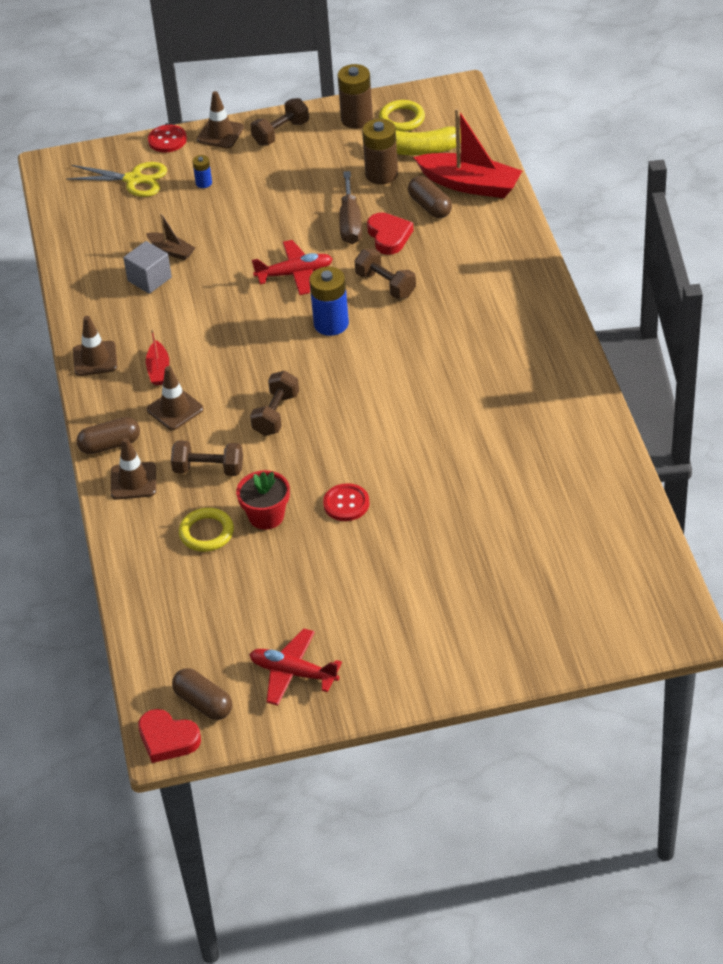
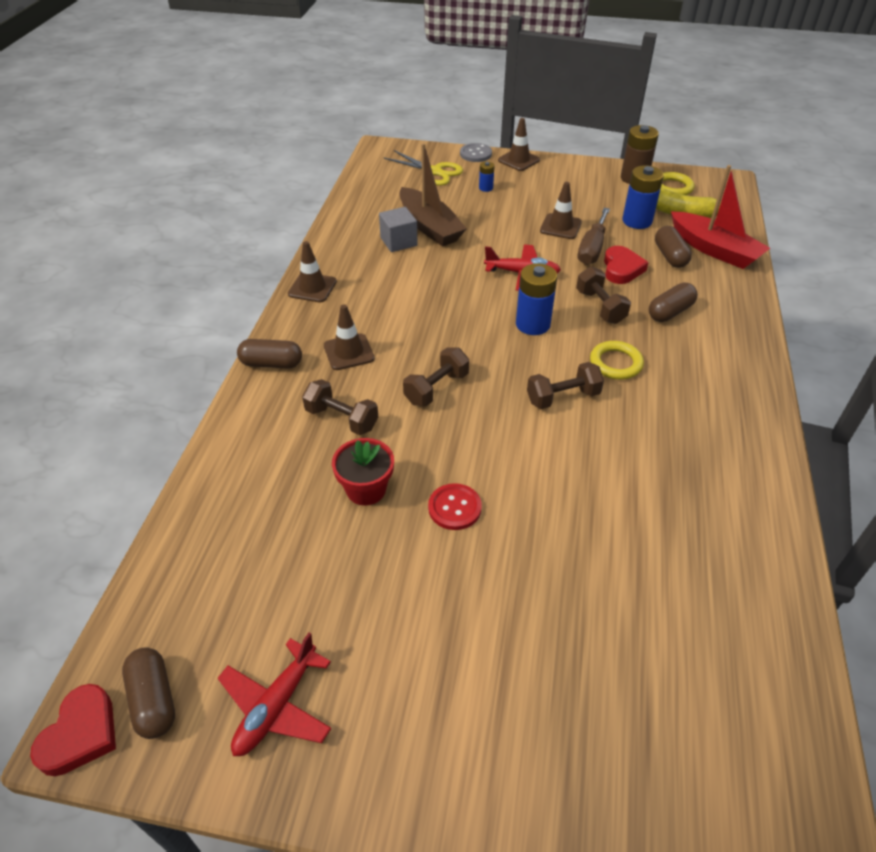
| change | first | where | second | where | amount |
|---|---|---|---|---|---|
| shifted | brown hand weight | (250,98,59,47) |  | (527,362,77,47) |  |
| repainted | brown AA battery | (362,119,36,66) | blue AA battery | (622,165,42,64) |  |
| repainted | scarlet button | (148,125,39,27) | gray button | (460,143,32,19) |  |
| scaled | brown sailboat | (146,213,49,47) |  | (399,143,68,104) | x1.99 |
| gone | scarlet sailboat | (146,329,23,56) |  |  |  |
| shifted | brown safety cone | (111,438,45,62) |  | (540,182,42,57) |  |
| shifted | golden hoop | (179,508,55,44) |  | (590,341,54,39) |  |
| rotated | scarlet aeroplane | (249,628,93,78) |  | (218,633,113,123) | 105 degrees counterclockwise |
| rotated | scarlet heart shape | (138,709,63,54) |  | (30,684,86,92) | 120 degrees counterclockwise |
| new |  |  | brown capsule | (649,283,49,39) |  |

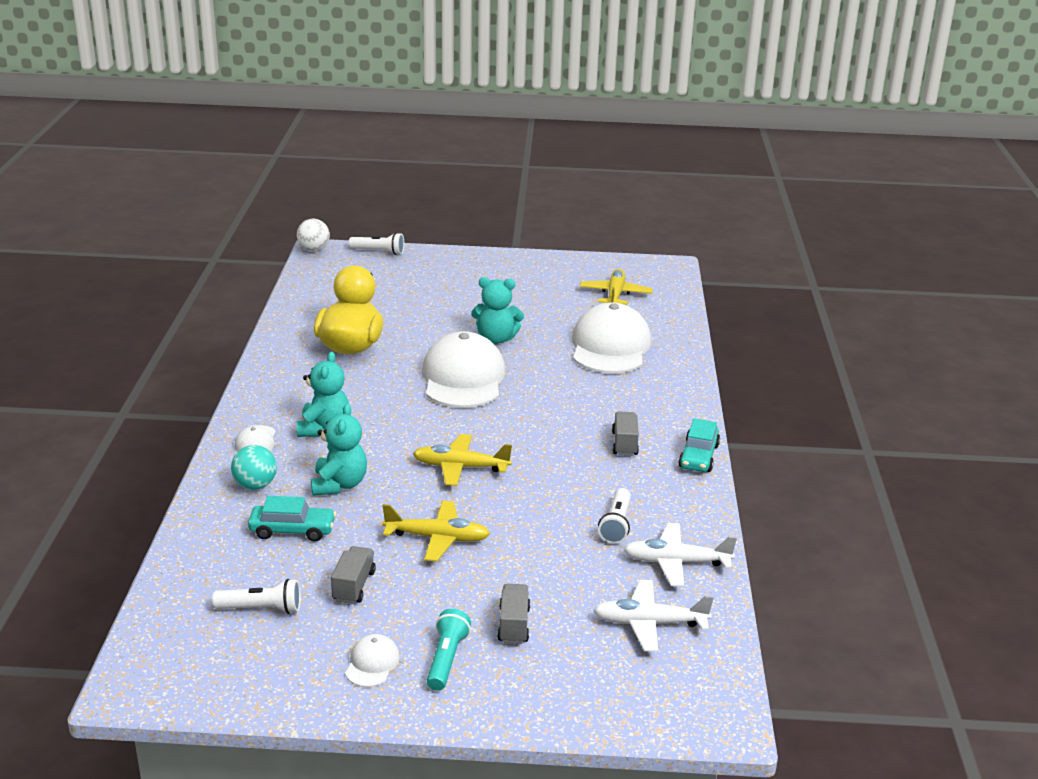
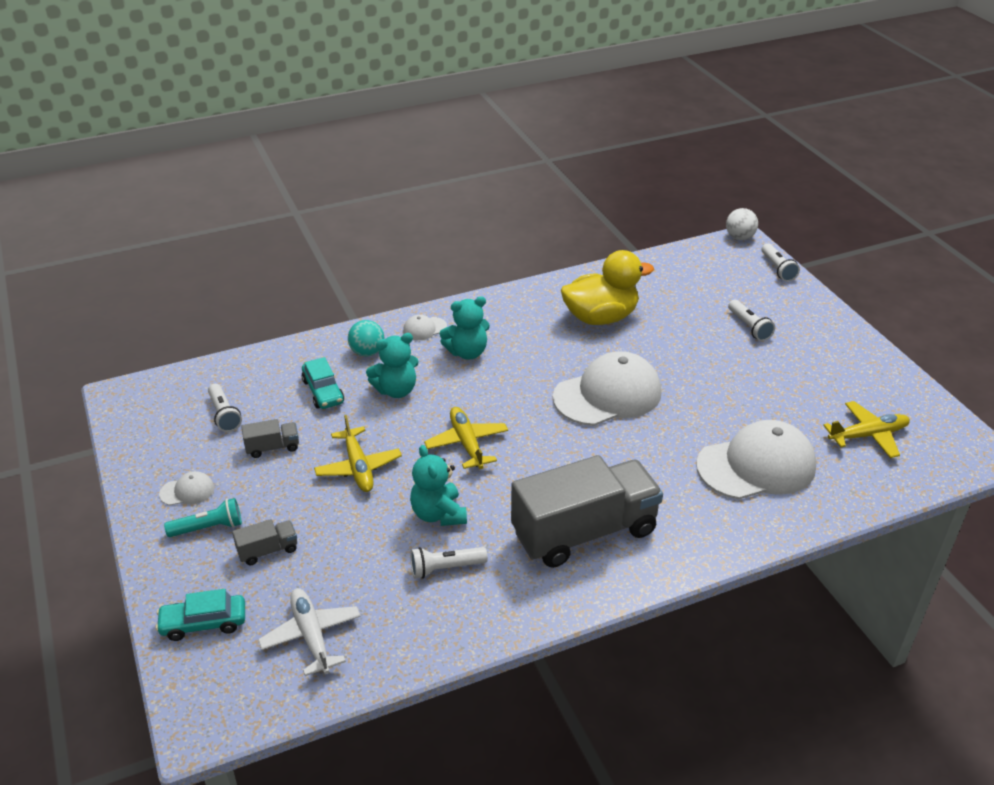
| change | first | where | second | where | amount |
|---|---|---|---|---|---|
| shifted | turquoise teddy bear | (471,277,53,67) |  | (410,445,57,81) |  |
| scaled | gray lorry | (612,411,27,45) |  | (511,455,152,113) | x2.45 |
| shifted | turquoise car | (678,418,42,54) |  | (155,589,90,52) |  |
| gone | white aeroplane | (624,523,113,64) |  |  |  |
| new |  |  | white torch | (728,300,47,41) |  |

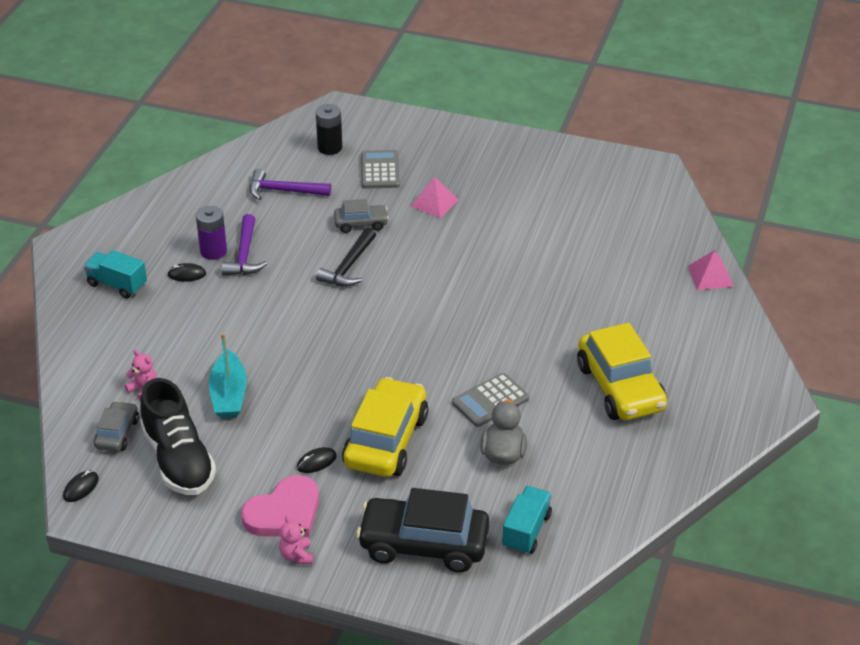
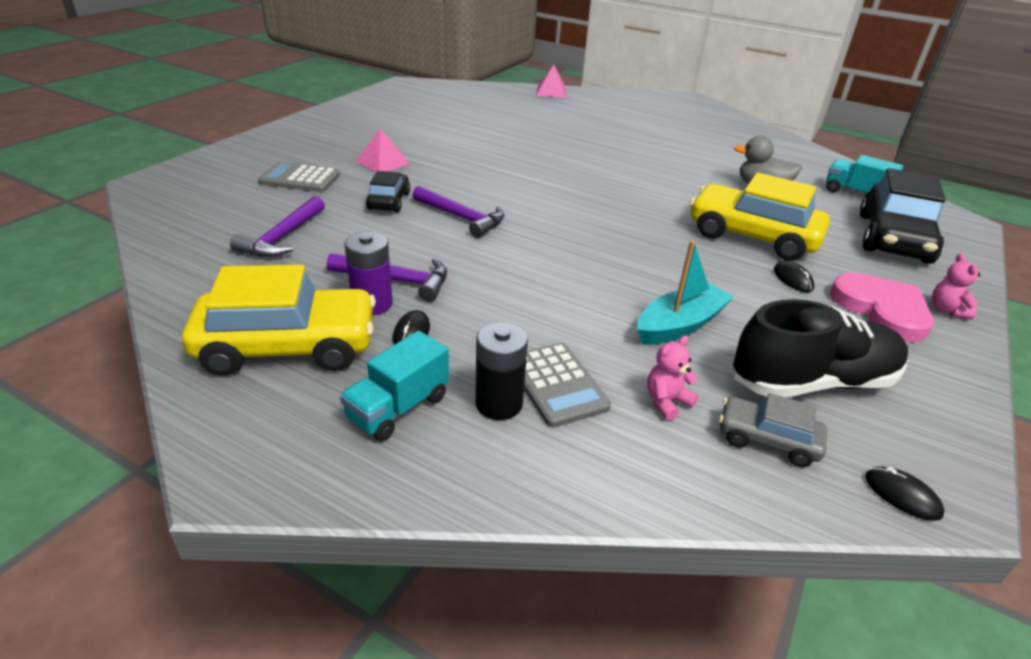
| change | first | where | second | where | amount |
|---|---|---|---|---|---|
| shifted | jet-black AA battery | (316,104,26,51) |  | (475,322,53,98) |  |
| repainted | gray car | (334,199,55,34) | jet-black car | (366,171,44,41) |  |
| repainted | jet-black claw hammer | (316,227,60,60) | violet claw hammer | (412,186,92,52) |  |
| shifted | golden car | (577,323,90,97) |  | (182,265,194,111) |  |
| rotated | turquoise sailboat | (209,333,38,85) |  | (637,240,97,105) | 45 degrees counterclockwise |
| shifted | gray adding machine | (452,373,77,54) |  | (524,343,87,84) |  |
| rotated | rose-pink teddy bear | (279,515,34,49) |  | (932,253,48,66) | 90 degrees clockwise |

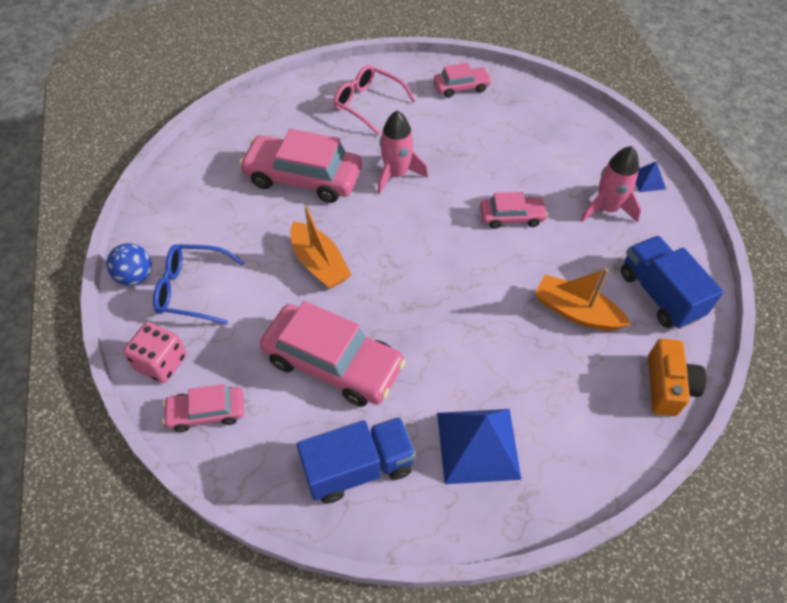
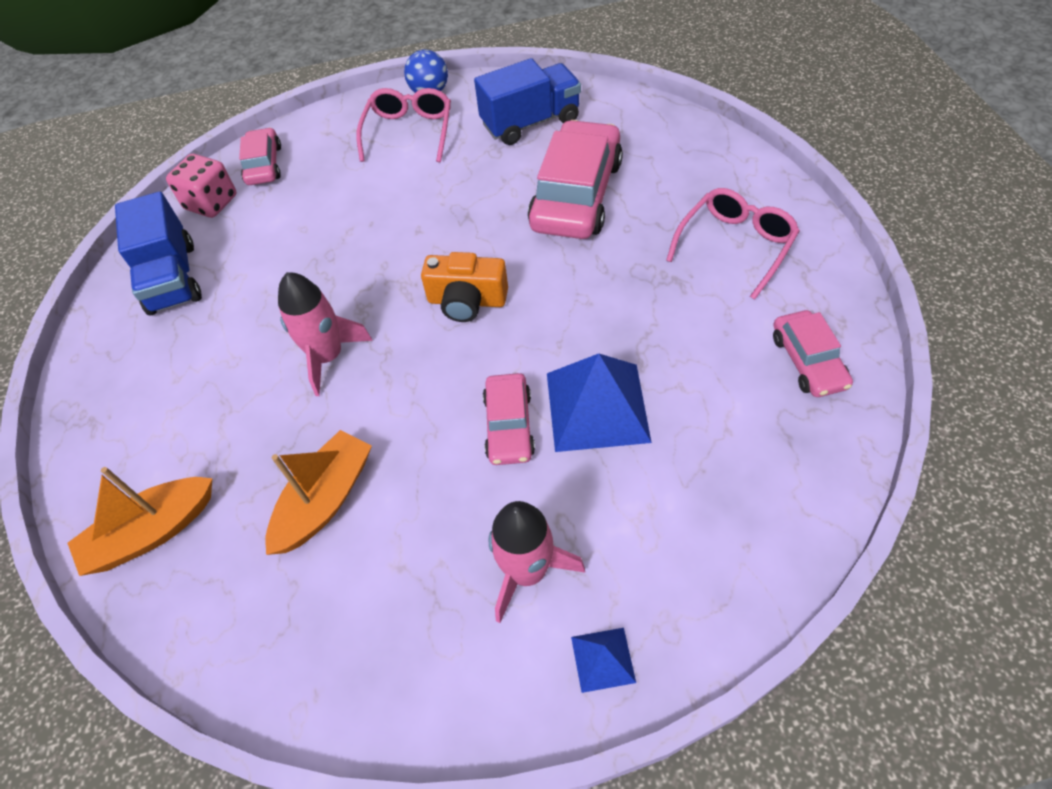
| change | first | where | second | where | amount |
|---|---|---|---|---|---|
| shifted | rose-pink spaceship | (378,111,50,83) |  | (278,272,95,124) |  |
| shifted | orange-coloured sailboat | (290,206,62,83) |  | (68,467,144,109) |  |
| shifted | blue lorry | (621,236,102,93) |  | (474,58,107,87) |  |
| repainted | blue glasses | (153,244,92,81) | rose-pink glasses | (356,88,95,74) |  |
| gone | rose-pink car | (260,301,146,106) |  |  |  |
| shifted | rose-pink dice | (123,322,63,61) |  | (166,154,70,64) |  |
| shifted | orange-coloured compact camera | (648,339,59,77) |  | (421,252,87,70) |  |
| shifted | blue pyramid | (437,409,85,75) |  | (547,353,105,99) |  |

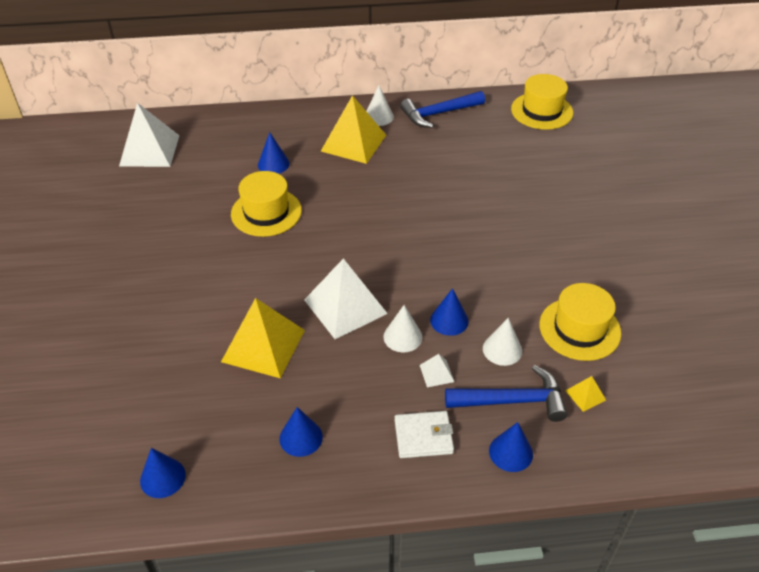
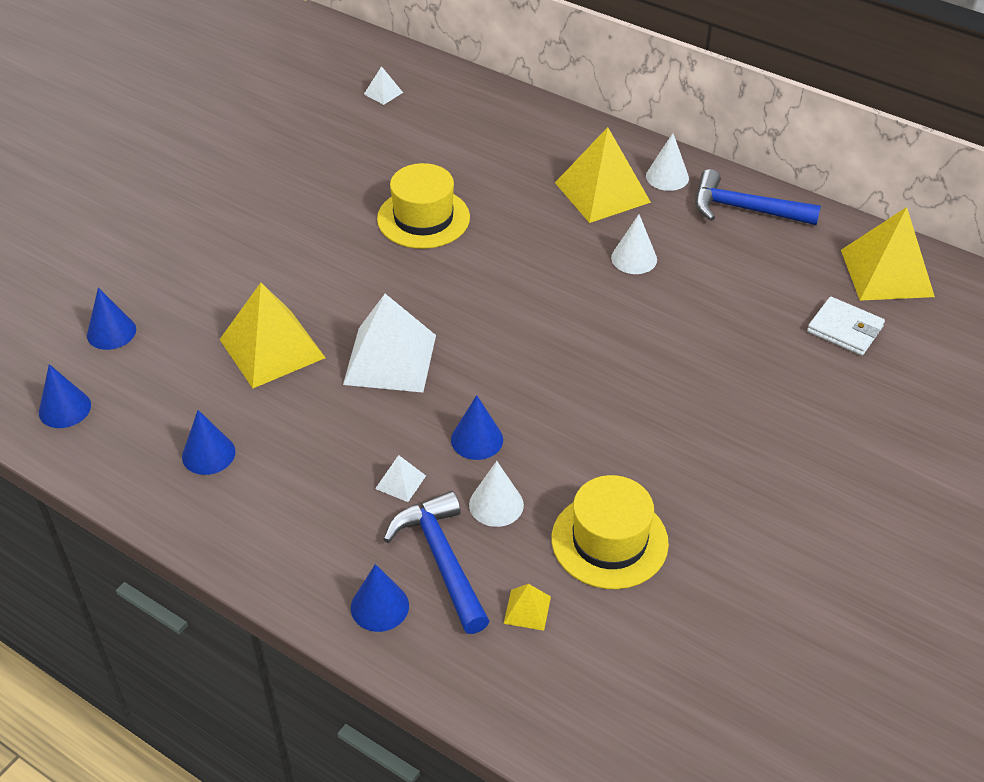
| change | first | where | second | where | amount |
|---|---|---|---|---|---|
| swapped | golden tall hat | (511,74,62,56) | golden pyramid | (841,207,94,94) |  |
| scaled | white pyramid | (119,103,61,64) |  | (364,66,39,39) | x0.43 |
| shifted | blue cone | (258,132,32,42) |  | (87,287,49,63) |  |
| shifted | white cone | (383,305,39,47) |  | (611,214,46,60) |  |
| rotated | blue claw hammer | (445,365,123,57) |  | (383,491,106,143) | 150 degrees counterclockwise |
| shifted | white card wallet | (395,411,59,47) |  | (807,297,78,59) |  |

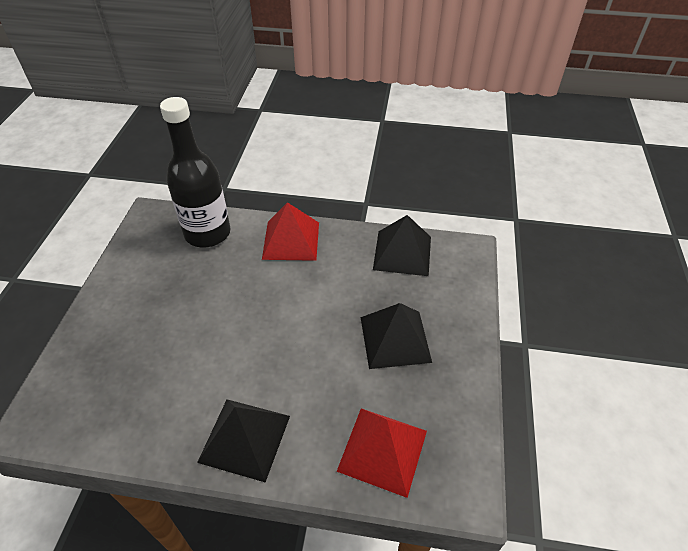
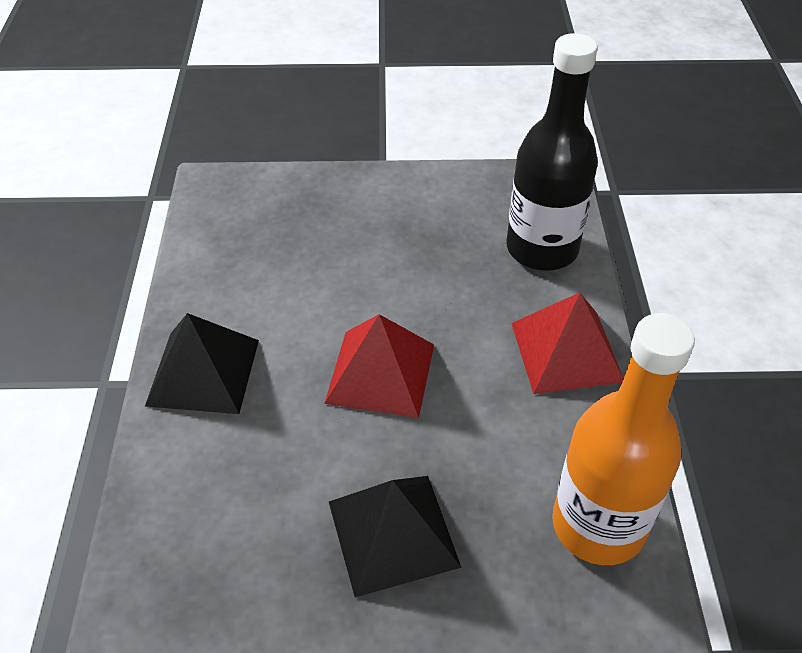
| change | first | where | second | where | amount |
|---|---|---|---|---|---|
| swapped | jet-black pyramid | (373,215,58,61) | orange-coloured flask | (552,313,143,252) |  |
| shifted | scarlet pyramid | (336,408,91,90) |  | (324,314,110,104) |  |

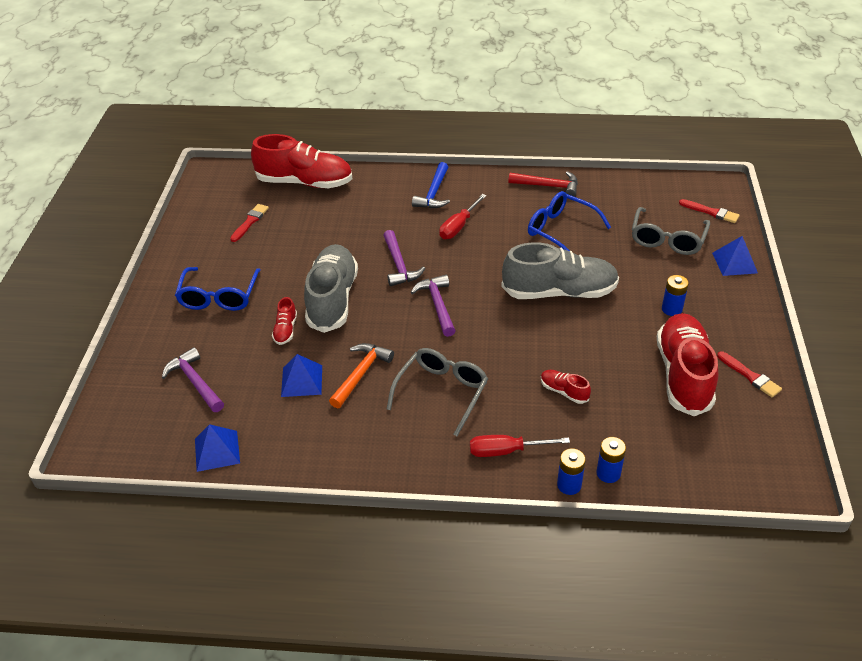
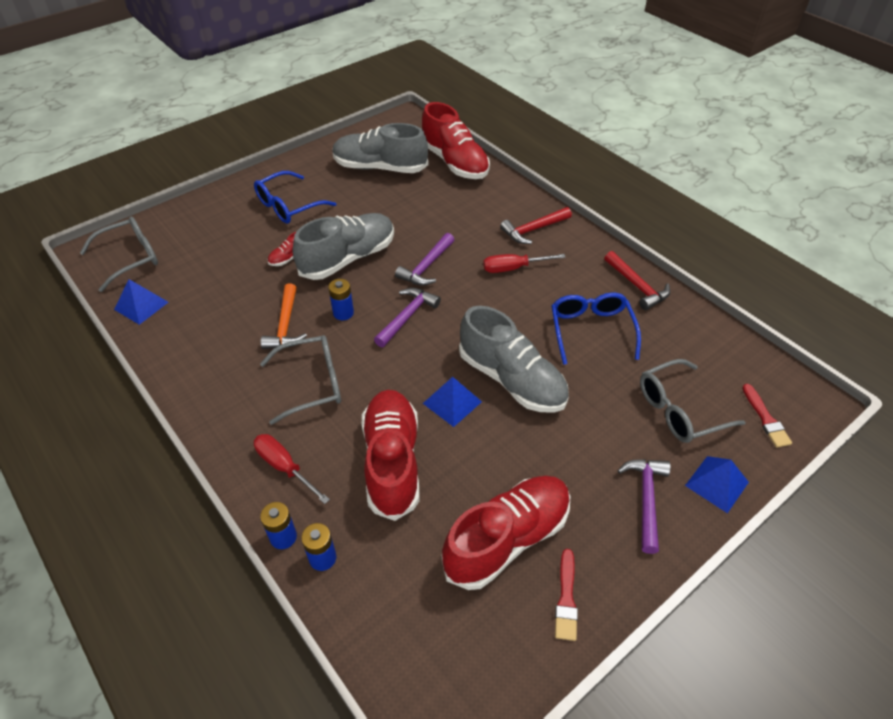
| change | first | where | second | where | amount |
|---|---|---|---|---|---|
| repainted | blue claw hammer | (412,162,38,46) | scarlet claw hammer | (500,207,72,37) |  |
| swapped | scarlet paint brush | (230,204,39,38) | gray shoe | (332,123,96,50) |  |
| shifted | blue AA battery | (662,275,27,41) |  | (328,279,26,41) |  |
| rotated | orange-coloured claw hammer | (329,343,65,66) |  | (261,283,46,66) | 105 degrees clockwise |
| shifted | violet claw hammer | (162,347,62,65) |  | (617,459,54,95) |  |
| shifted | blue pyramid | (281,354,41,43) |  | (423,377,59,50) |  |
| scaled | scarlet shoe | (541,370,50,34) |  | (362,390,57,131) | x2.32 |
| new |  |  | gray glasses | (80,217,78,75) |  |

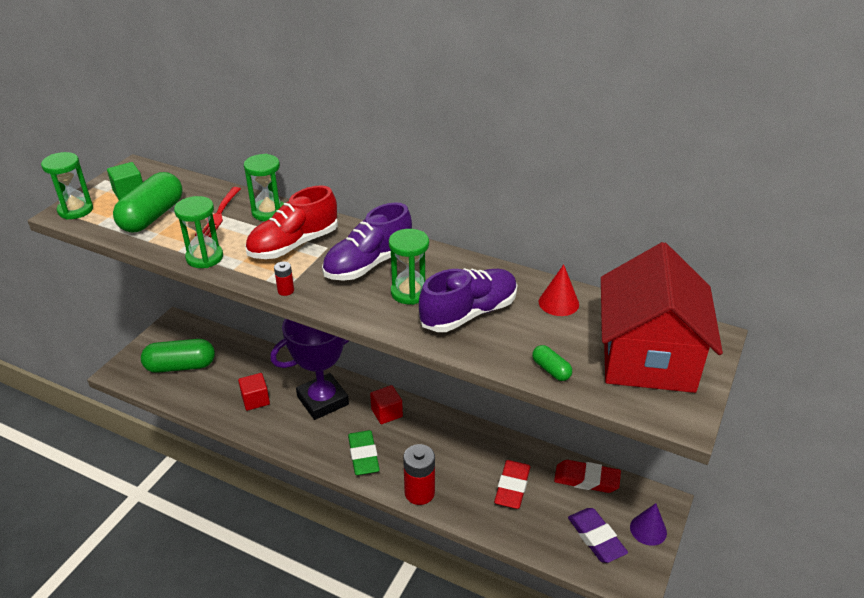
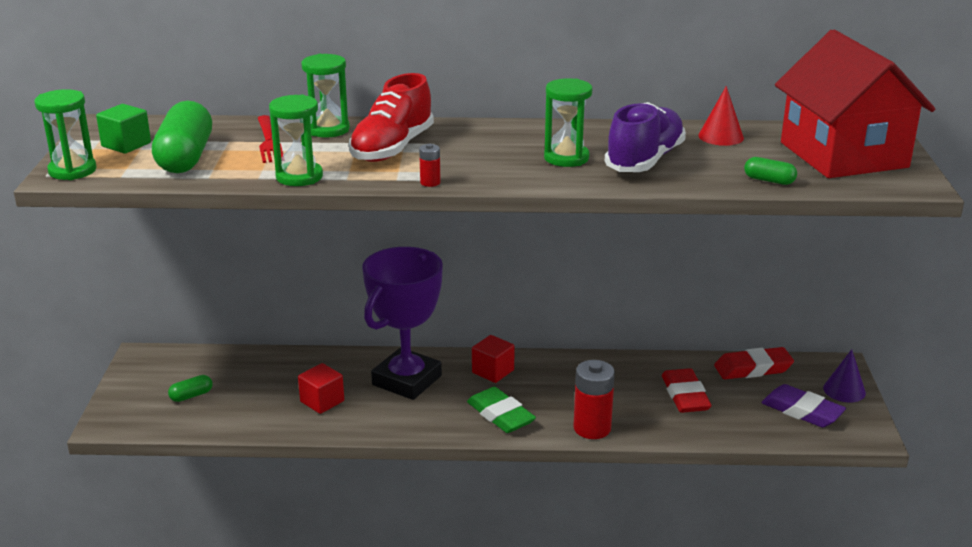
| change | first | where | second | where | amount |
|---|---|---|---|---|---|
| gone | violet shoe | (322,202,90,79) |  |  |  |
| scaled | green capsule | (141,339,74,34) |  | (168,375,45,27) | x0.45 |

